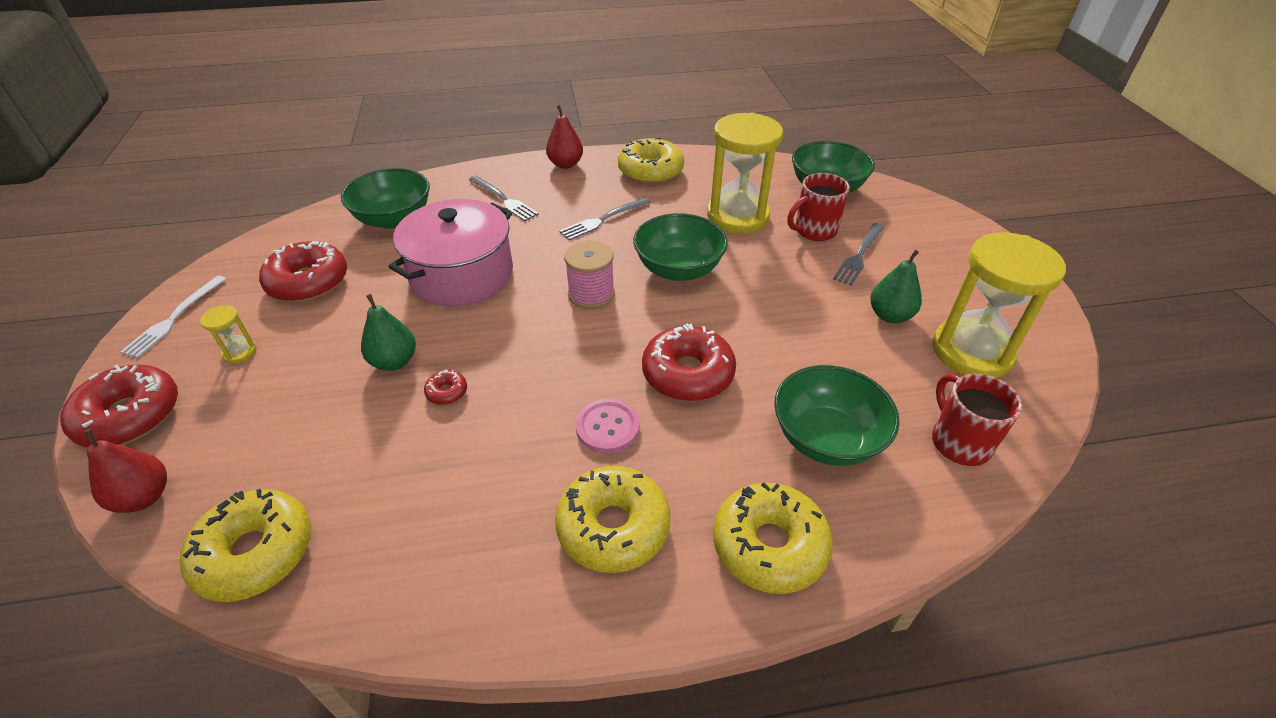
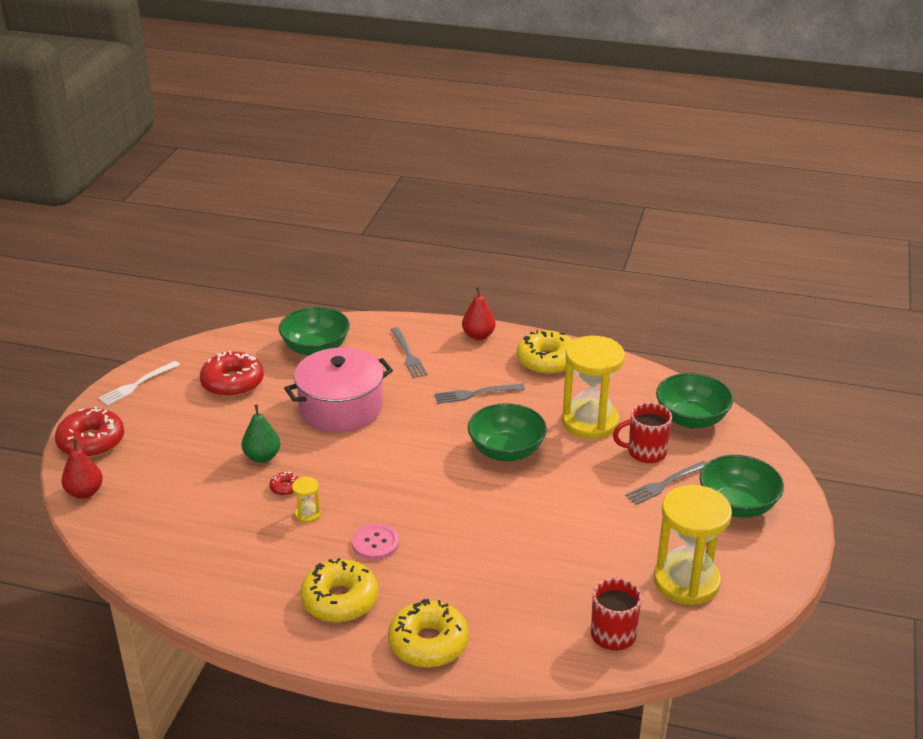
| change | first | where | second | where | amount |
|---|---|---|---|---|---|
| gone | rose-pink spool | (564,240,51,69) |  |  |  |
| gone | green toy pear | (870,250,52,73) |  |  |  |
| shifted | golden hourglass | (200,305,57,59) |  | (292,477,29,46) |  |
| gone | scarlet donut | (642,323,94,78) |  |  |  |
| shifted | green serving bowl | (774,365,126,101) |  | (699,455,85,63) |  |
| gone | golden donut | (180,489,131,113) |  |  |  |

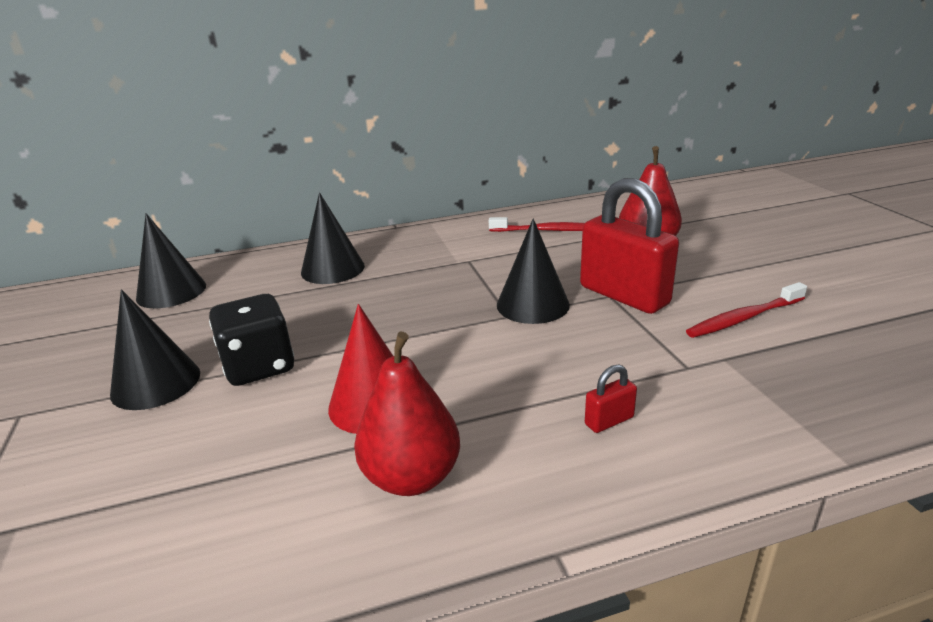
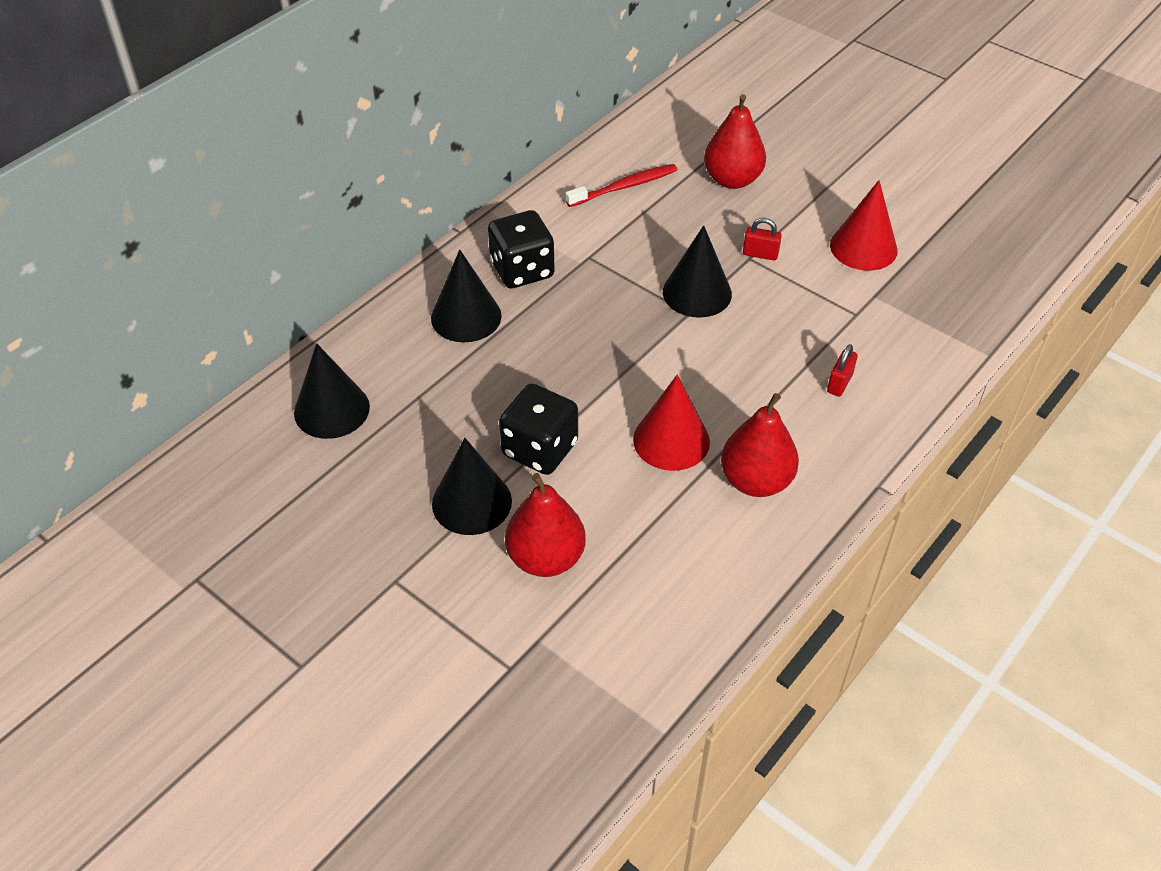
| change | first | where | second | where | amount |
|---|---|---|---|---|---|
| scaled | scarlet lock | (580,178,99,136) |  | (743,218,39,43) | x0.41 |
| swapped | scarlet toothbrush | (686,282,121,56) | scarlet cone | (830,180,67,91) |  |
| new |  |  | jet-black dice | (488,210,67,79) |  |
| new |  |  | scarlet toy pear | (505,473,81,104) |  |

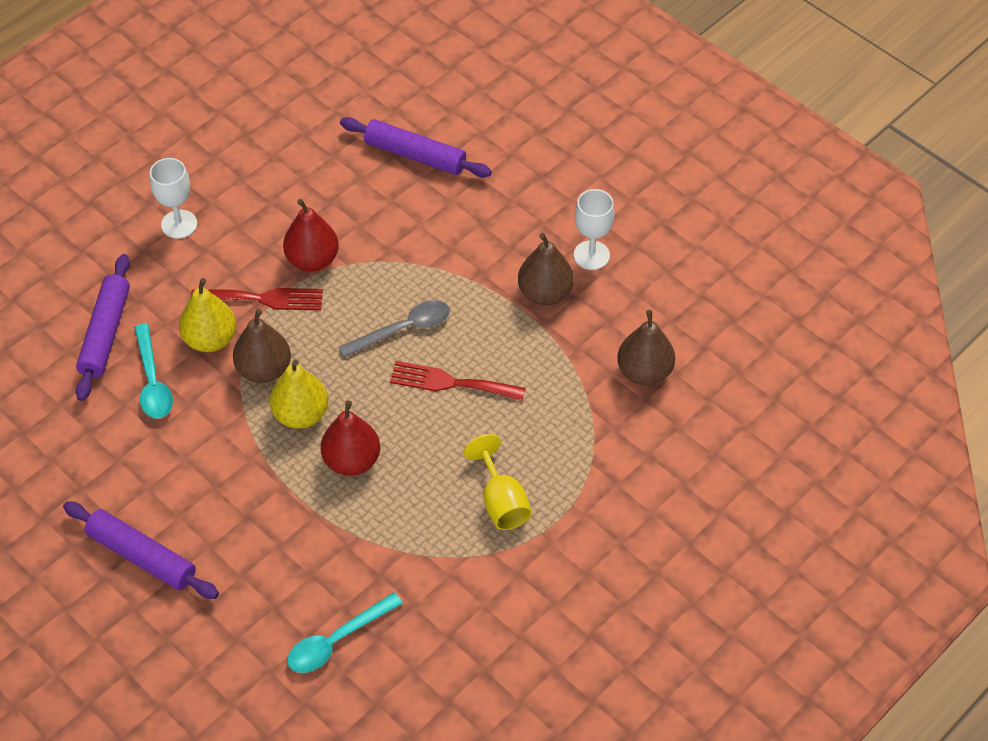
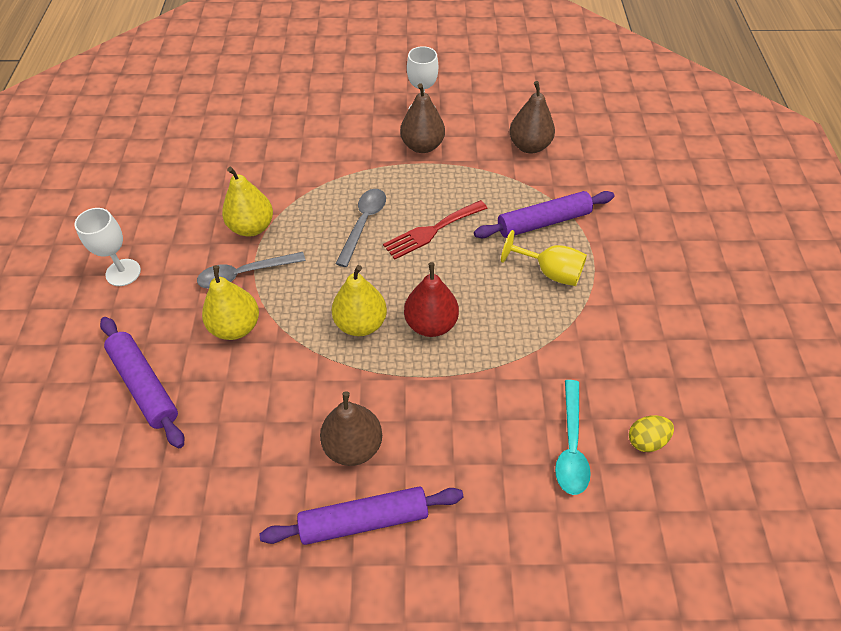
| change | first | where | second | where | amount |
|---|---|---|---|---|---|
| shifted | violet pastry roller | (340,117,152,60) |  | (474,191,140,47) |  |
| repainted | scarlet toy pear | (283,199,56,73) | golden toy pear | (222,167,51,70) |  |
| swapped | scarlet dinner fork | (191,288,132,22) | gray tablespoon | (197,252,109,37) |  |
| shifted | brown toy pear | (233,309,58,74) |  | (320,391,62,75) |  |
| gone | turquoise tablespoon | (134,323,39,96) |  |  |  |
| new |  |  | golden egg shape | (629,415,45,37) |  |

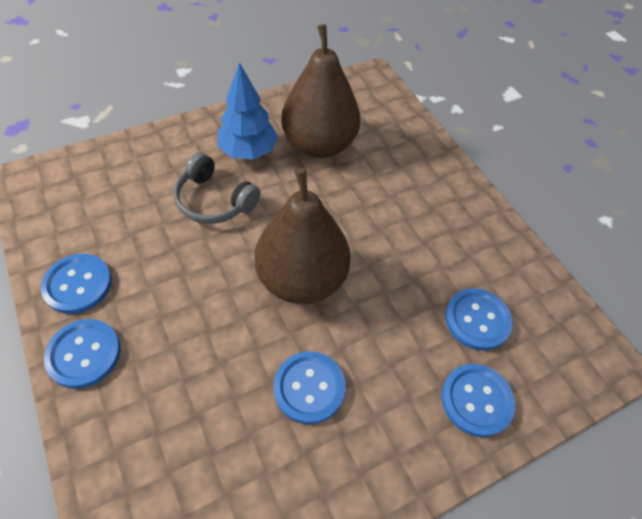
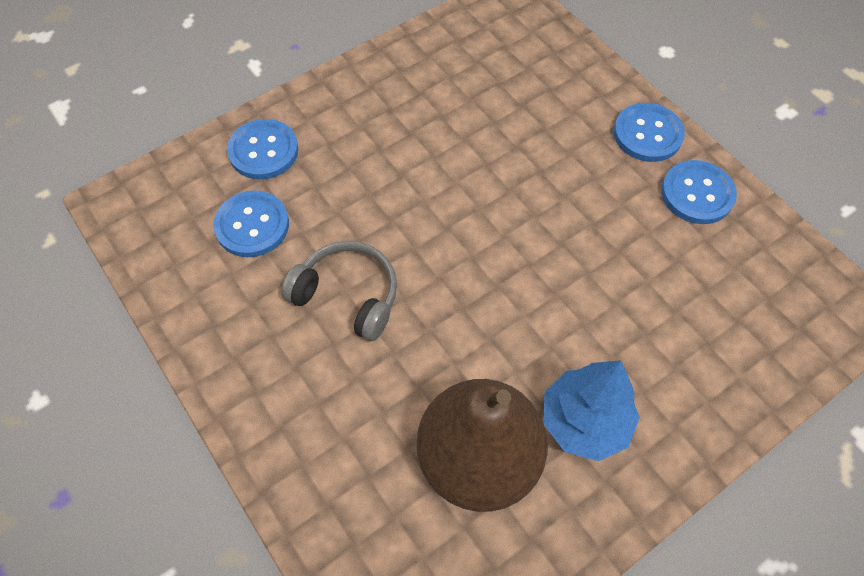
| change | first | where | second | where | amount |
|---|---|---|---|---|---|
| shifted | gray headphones | (173,153,87,71) |  | (281,241,116,100) |  |
| gone | brown toy pear | (255,168,96,136) |  |  |  |
| gone | blue button | (274,352,72,72) |  |  |  |

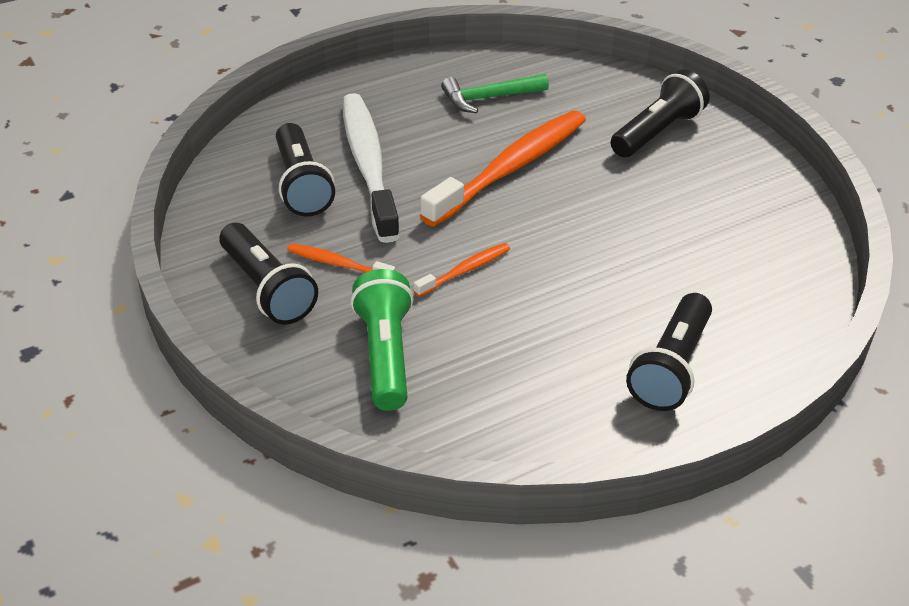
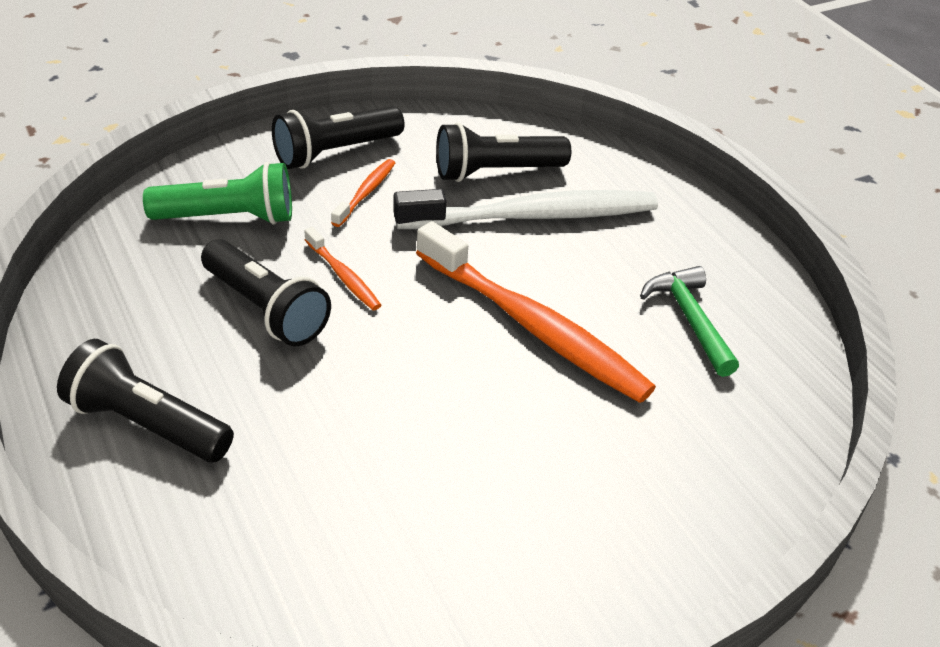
| change | first | where | second | where | amount |
|---|---|---|---|---|---|
| shifted | jet-black torch | (611,69,98,88) |  | (201,239,130,107) |  |

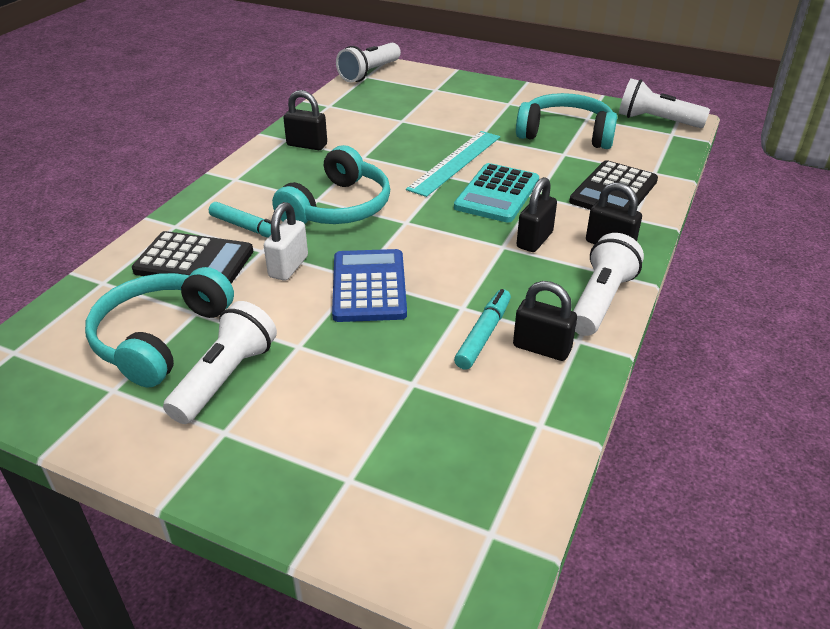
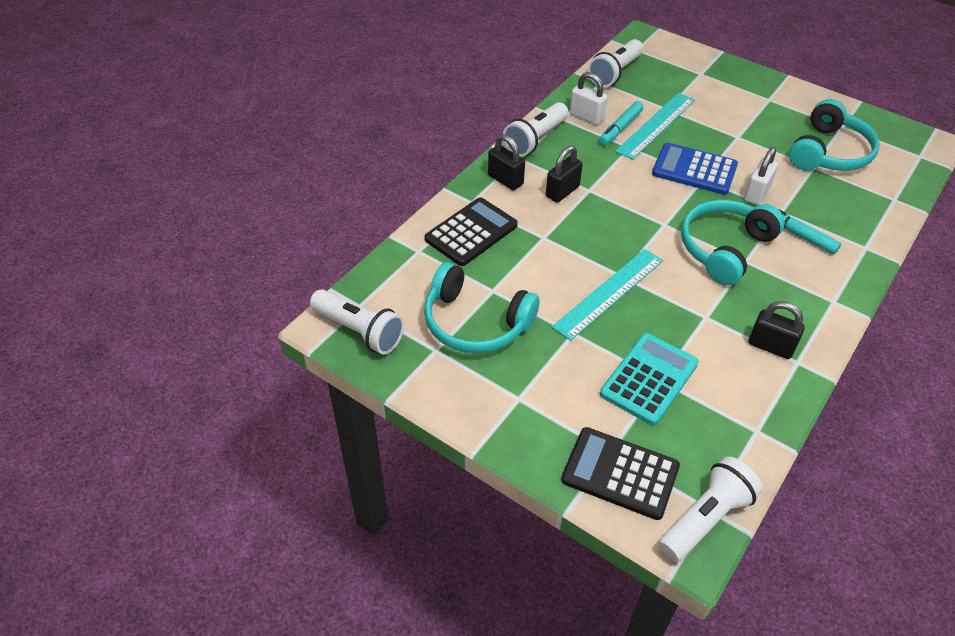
| change | first | where | second | where | amount |
|---|---|---|---|---|---|
| shifted | turquoise adding machine | (454,163,85,60) |  | (600,333,99,92) |  |
| shifted | jet-black adding machine | (132,231,121,53) |  | (561,427,119,93) |  |
| rotated | blue adding machine | (332,249,75,73) |  | (652,143,86,52) | 105 degrees clockwise |
| repainted | jet-black lock | (513,281,64,80) | white lock | (569,72,39,53) |  |
| shifted | white torch | (163,301,114,123) |  | (588,39,55,48) |  |
| new |  |  | turquoise measuring stick | (615,93,80,67) |  |

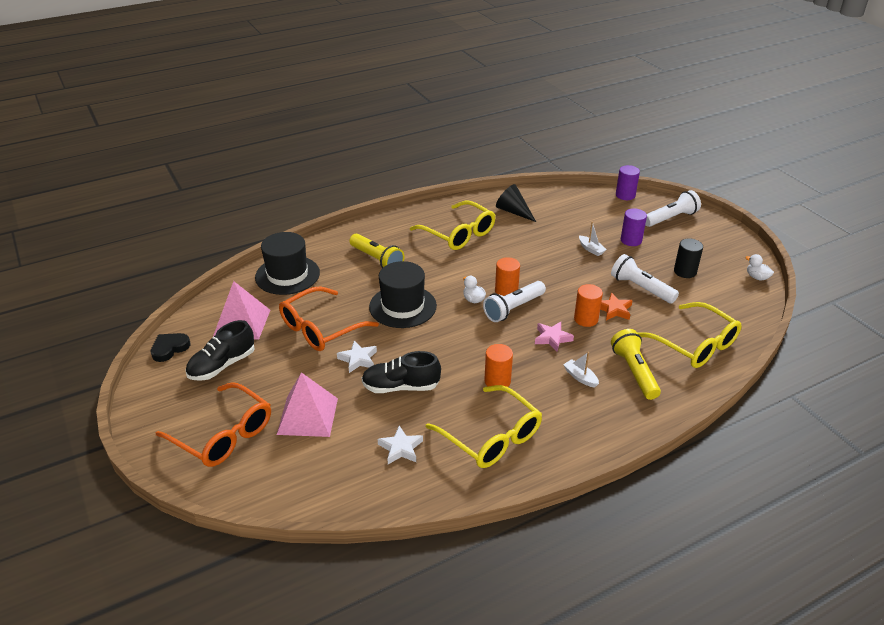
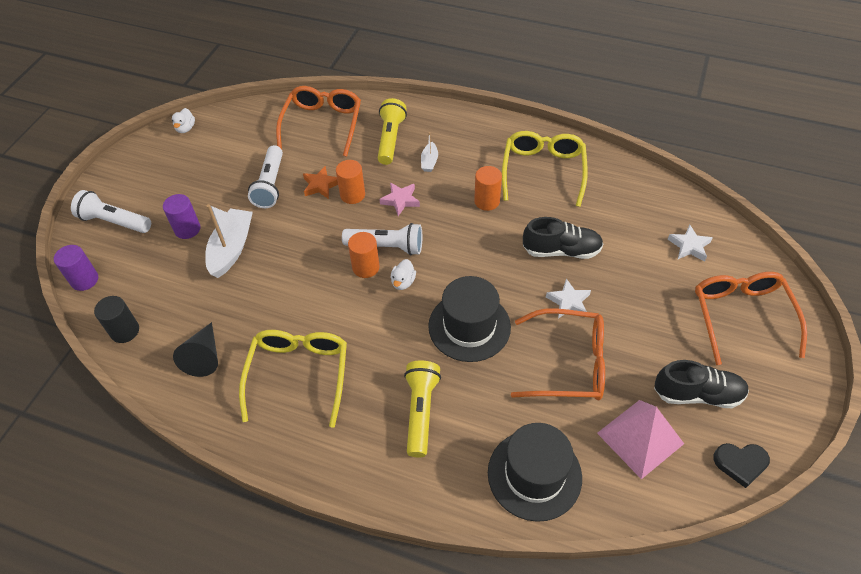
| change | first | where | second | where | amount |
|---|---|---|---|---|---|
| scaled | white sailboat | (579,222,28,34) |  | (205,204,48,74) | x1.97 |
| shifted | jet-black solid cylinder | (674,238,29,40) |  | (94,296,45,47) |  |
| repainted | golden glasses | (637,302,105,66) | orange-coloured glasses | (276,86,85,71) |  |
| rotated | golden torch | (611,329,50,71) |  | (378,98,29,67) | 150 degrees clockwise |
| rotated | jet-black shoe | (362,351,79,42) |  | (523,217,80,42) | 45 degrees counterclockwise |
| gone | rose-pink pyramid | (277,372,61,65) |  |  |  |
| shifted | white star | (378,425,45,39) |  | (668,225,45,36) |  |

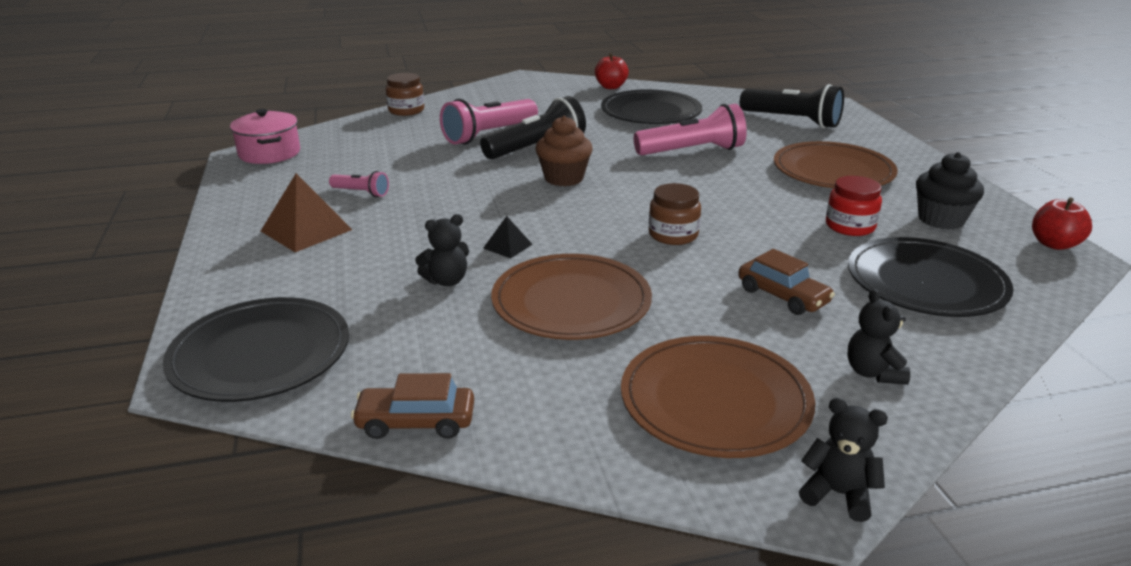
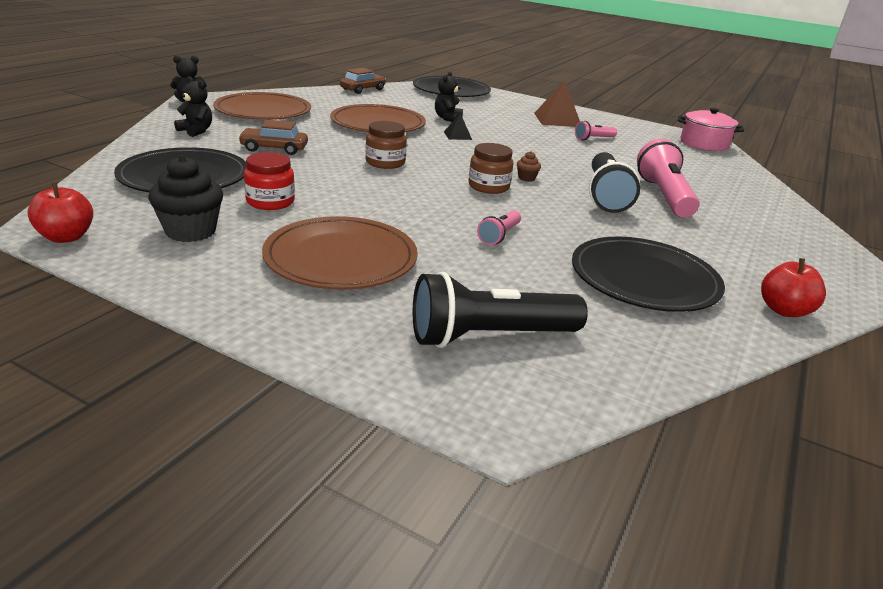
| change | first | where | second | where | amount |
|---|---|---|---|---|---|
| shifted | brown jam jar | (386,73,38,43) |  | (468,143,46,51) |  |
| scaled | rose-pink torch | (634,104,113,51) |  | (477,210,44,35) | x0.50 |
| scaled | brown fairy cake | (536,116,57,70) |  | (517,151,24,31) | x0.47 |

